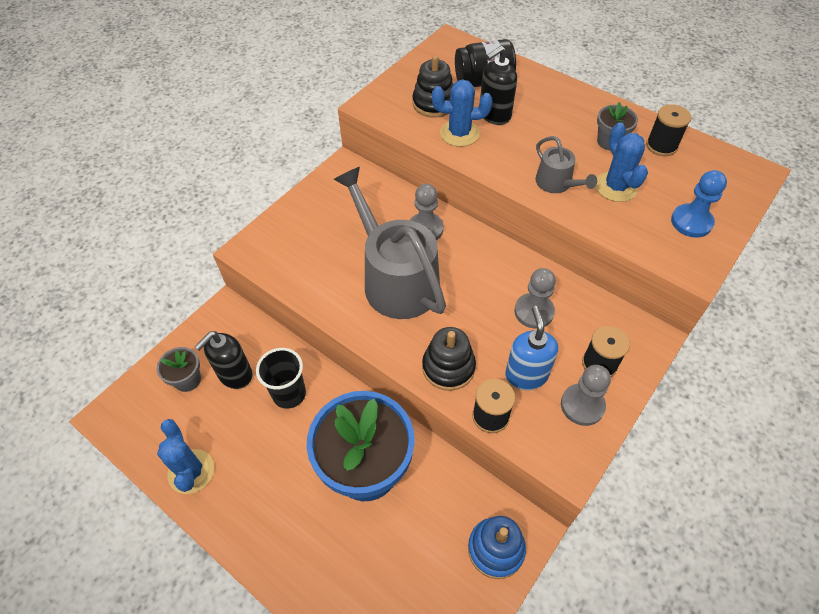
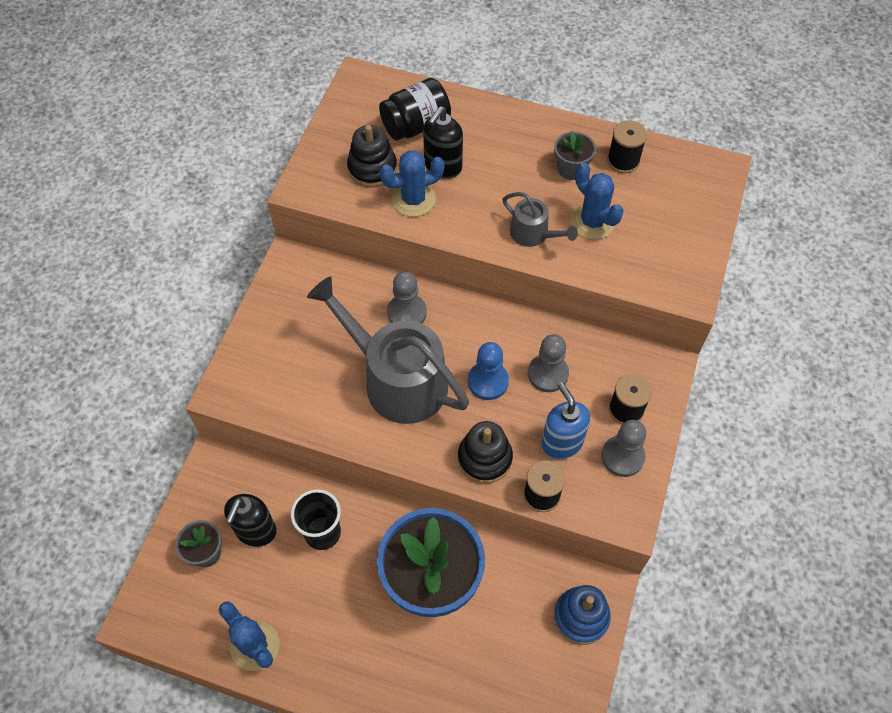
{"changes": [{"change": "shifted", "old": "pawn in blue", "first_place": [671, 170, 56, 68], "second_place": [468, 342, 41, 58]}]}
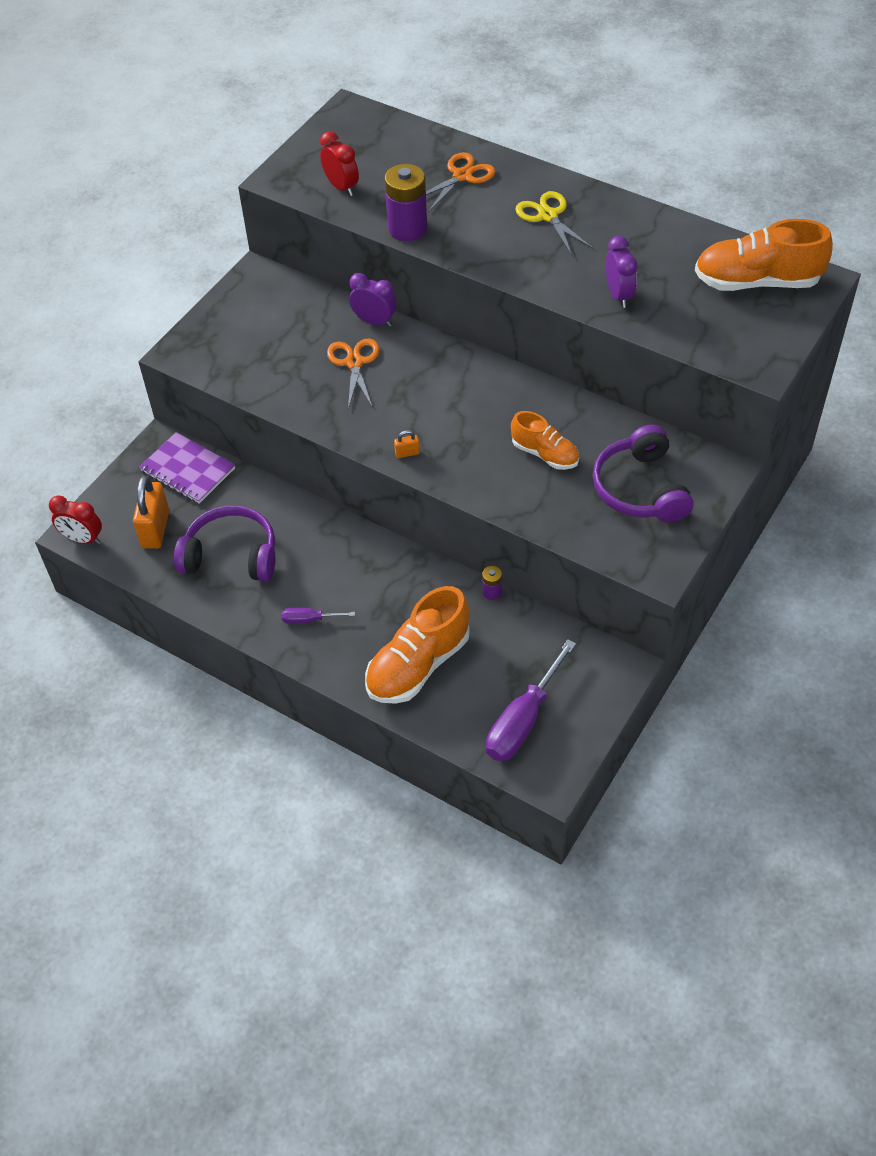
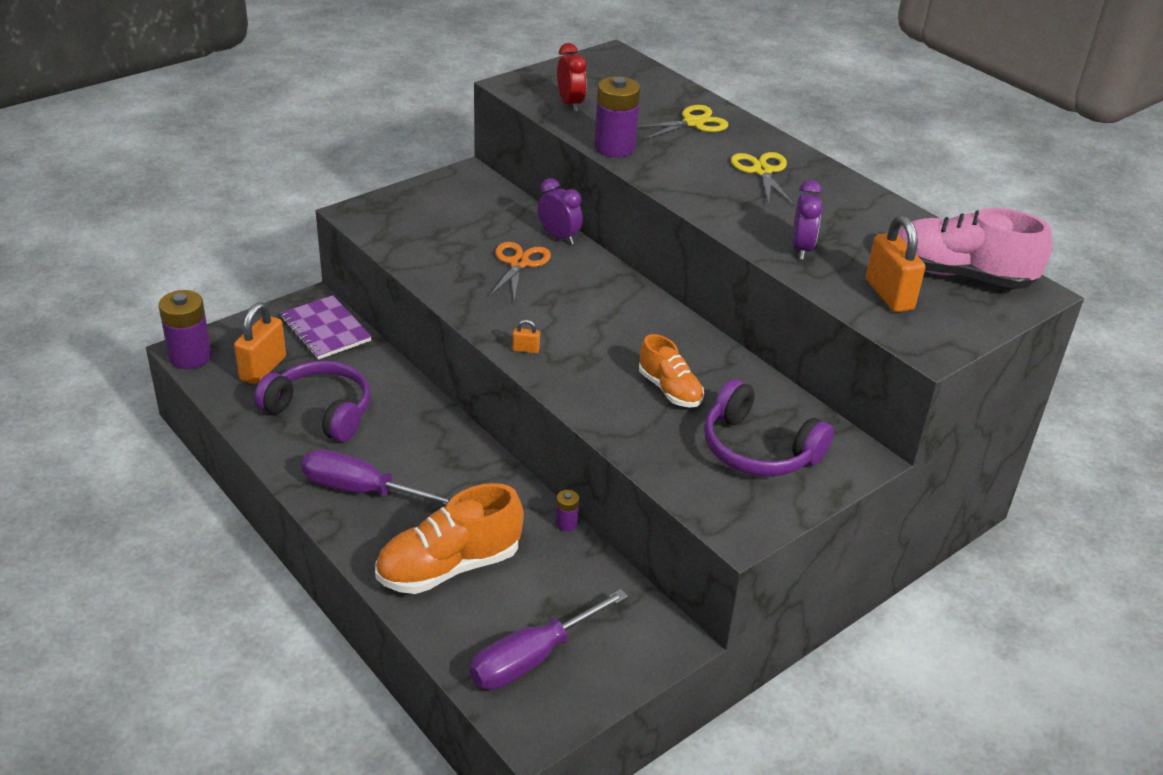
{"changes": [{"change": "repainted", "old": "scissors in orange", "new": "scissors in yellow", "first_place": [426, 152, 69, 59], "second_place": [637, 105, 92, 35]}, {"change": "repainted", "old": "shoe in orange", "new": "shoe in pink", "first_place": [695, 219, 138, 72], "second_place": [898, 208, 154, 81]}, {"change": "rotated", "old": "headphones in purple", "first_place": [593, 425, 101, 97], "second_place": [704, 379, 130, 98], "degrees": -60}, {"change": "swapped", "old": "clock in red", "new": "battery in purple", "first_place": [49, 495, 53, 49], "second_place": [159, 290, 53, 79]}, {"change": "scaled", "old": "screwdriver in purple", "first_place": [282, 607, 73, 17], "second_place": [302, 449, 150, 57], "factor": 2.01}, {"change": "new", "new": "padlock in orange", "second_place": [866, 216, 59, 97]}]}
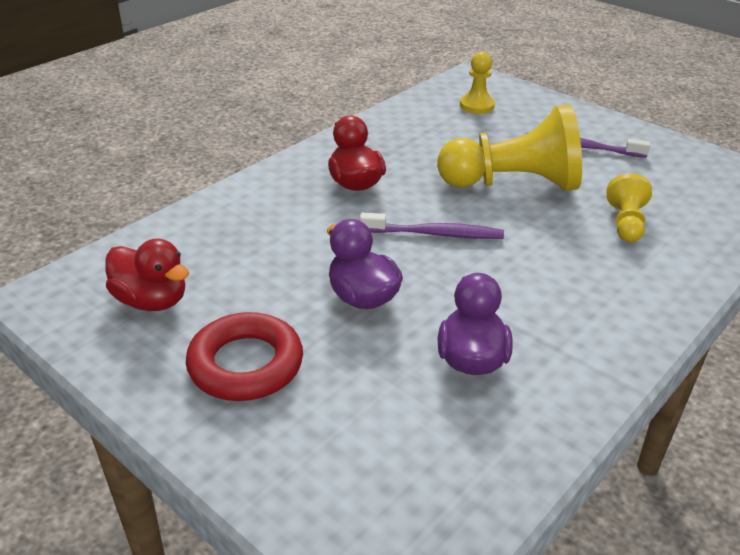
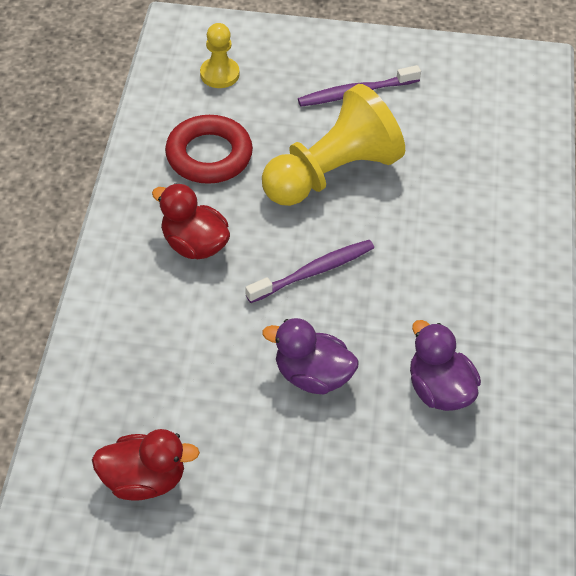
{"changes": [{"change": "gone", "old": "pawn in yellow", "first_place": [607, 173, 45, 69]}, {"change": "shifted", "old": "ring in red", "first_place": [186, 312, 117, 89], "second_place": [165, 115, 88, 69]}]}
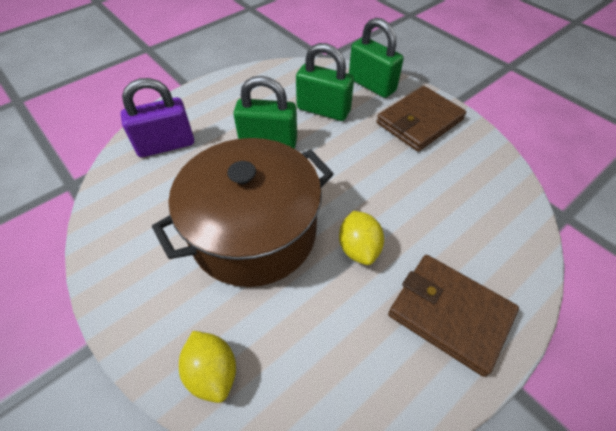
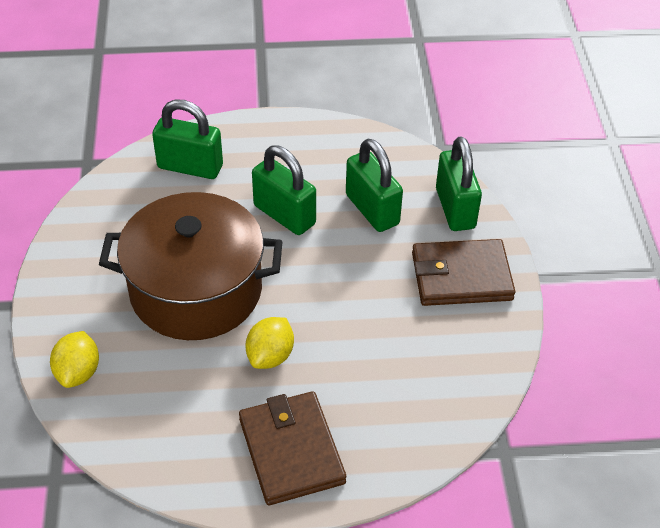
{"changes": [{"change": "repainted", "old": "padlock in purple", "new": "padlock in green", "first_place": [121, 78, 73, 79], "second_place": [152, 100, 71, 79]}]}
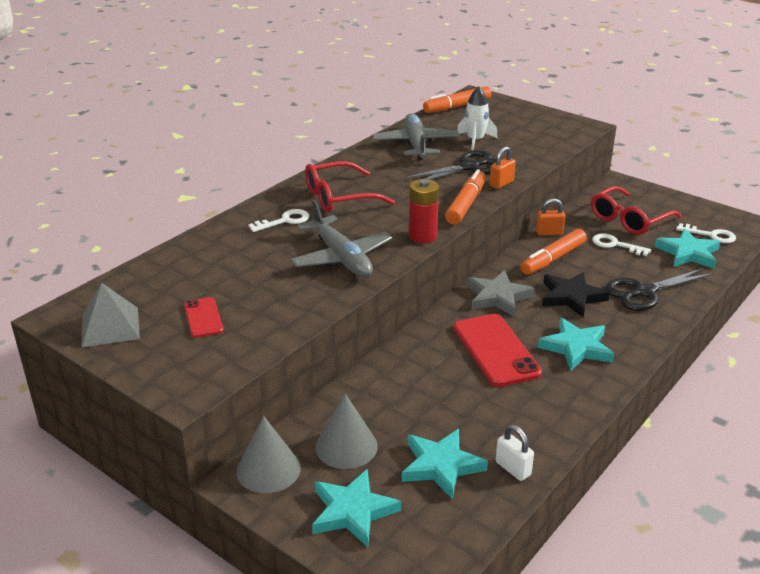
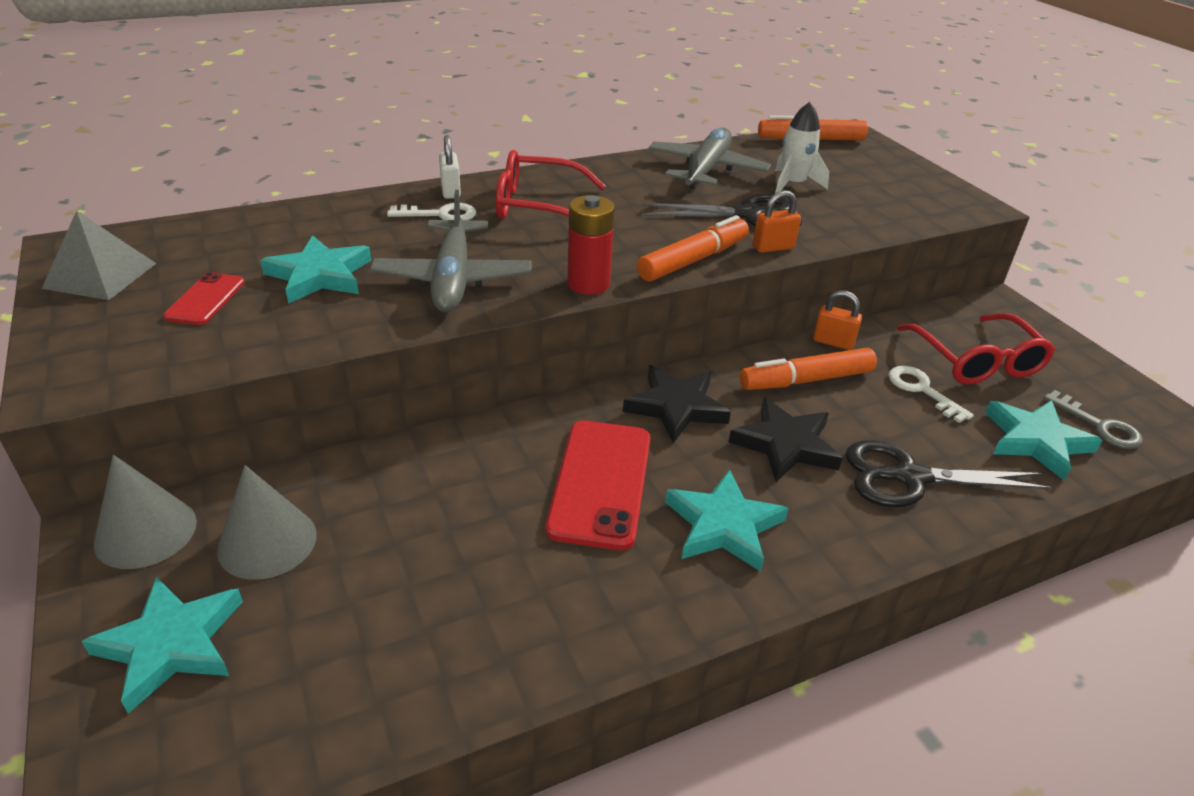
{"changes": [{"change": "rotated", "old": "glasses in red", "first_place": [591, 186, 91, 49], "second_place": [897, 313, 158, 71], "degrees": -90}, {"change": "repainted", "old": "key in white", "new": "key in grey", "first_place": [676, 223, 60, 20], "second_place": [1043, 390, 100, 59]}, {"change": "repainted", "old": "star in grey", "new": "star in black", "first_place": [467, 270, 68, 46], "second_place": [623, 365, 108, 78]}, {"change": "shifted", "old": "padlock in white", "first_place": [496, 425, 38, 56], "second_place": [439, 135, 22, 64]}, {"change": "shifted", "old": "star in turquoise", "first_place": [402, 429, 86, 70], "second_place": [260, 235, 111, 69]}]}
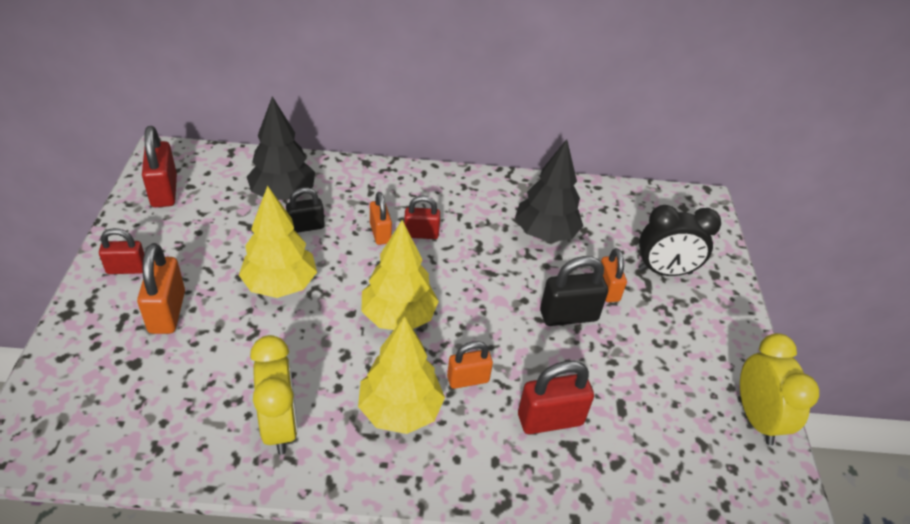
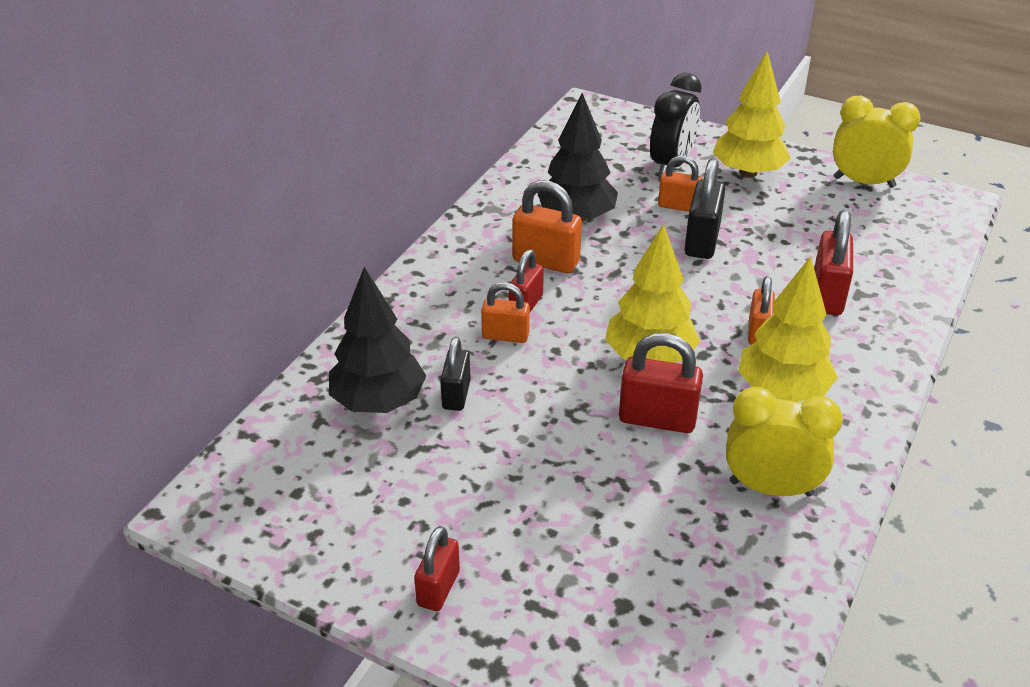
{"changes": [{"change": "shifted", "old": "padlock in red", "first_place": [142, 126, 35, 81], "second_place": [619, 333, 84, 100]}, {"change": "shifted", "old": "tree in yellow", "first_place": [239, 186, 78, 112], "second_place": [713, 51, 78, 127]}, {"change": "shifted", "old": "padlock in orange", "first_place": [137, 243, 48, 91], "second_place": [513, 180, 69, 93]}]}
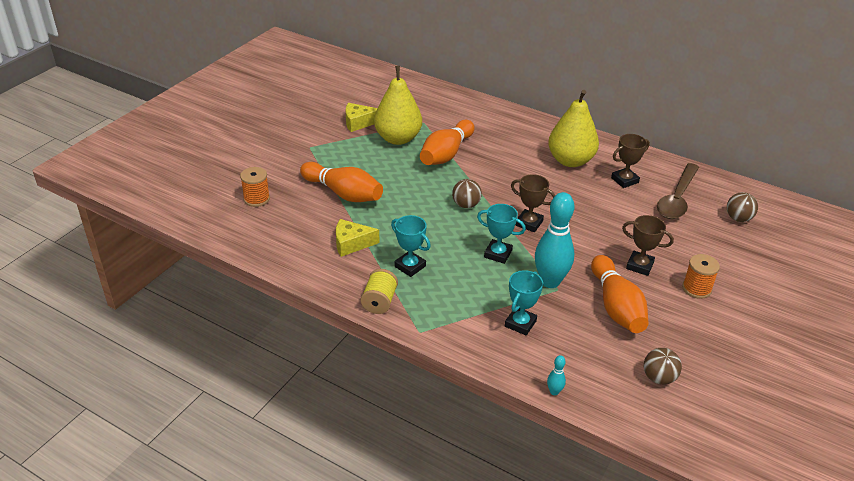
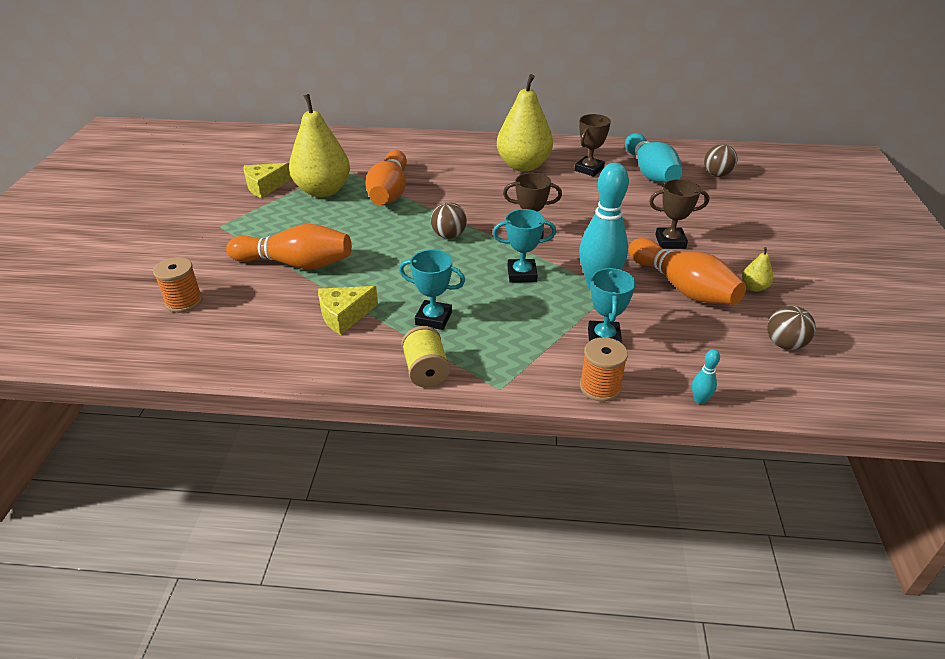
{"changes": [{"change": "swapped", "old": "spoon in brown", "new": "bowling pin in turquoise", "first_place": [657, 163, 42, 56], "second_place": [625, 133, 58, 50]}, {"change": "shifted", "old": "spool in orange", "first_place": [682, 254, 38, 45], "second_place": [580, 337, 48, 65]}, {"change": "new", "new": "pear in yellow", "second_place": [742, 247, 31, 45]}]}
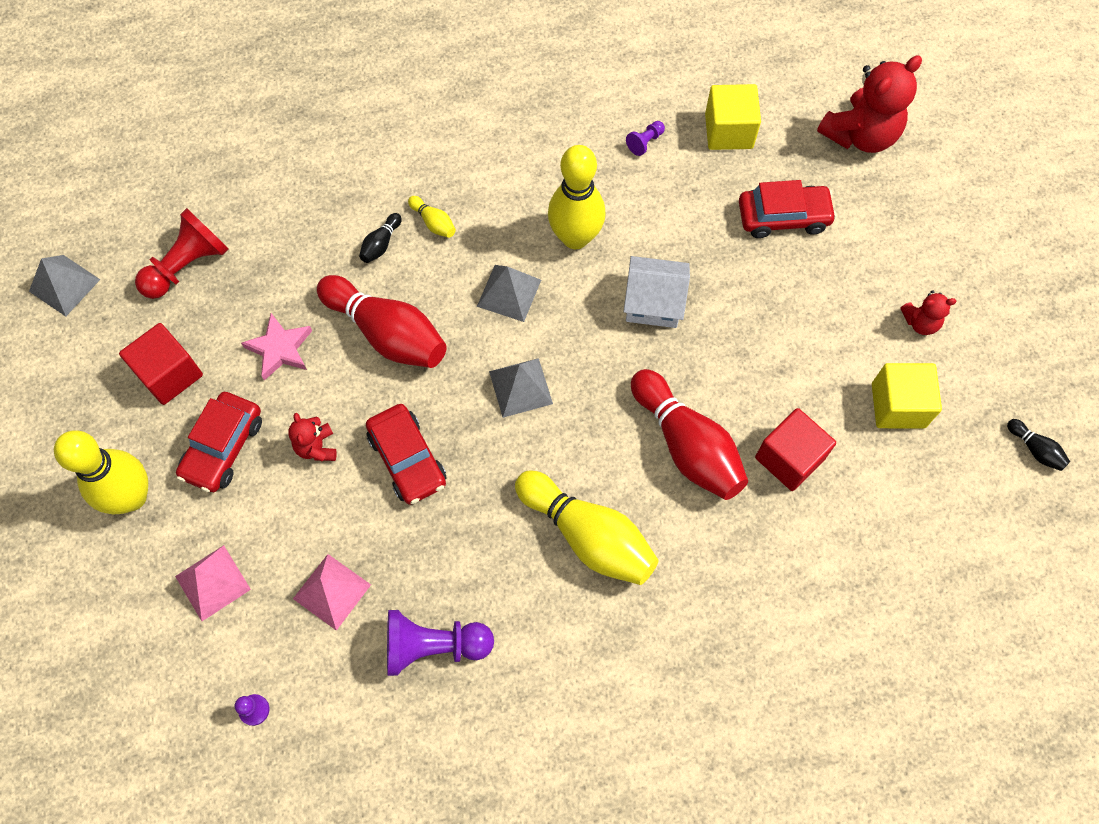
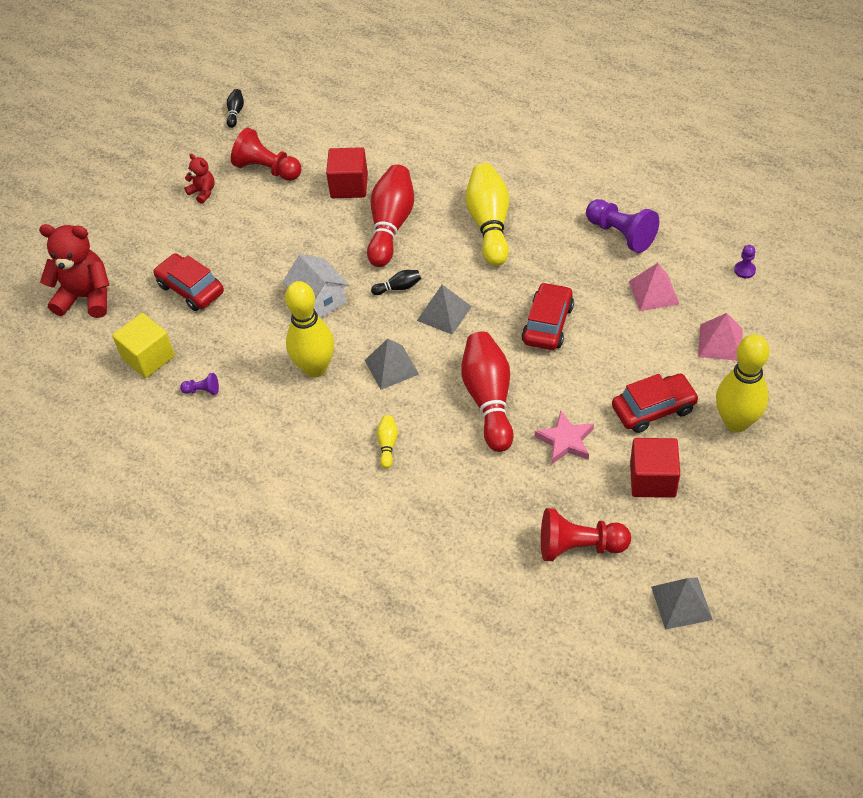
{"changes": [{"change": "shifted", "old": "bowling pin in black", "first_place": [359, 213, 43, 50], "second_place": [371, 270, 50, 25]}, {"change": "swapped", "old": "cube in yellow", "new": "pawn in red", "first_place": [872, 363, 70, 66], "second_place": [231, 128, 70, 53]}, {"change": "gone", "old": "teddy bear in red", "first_place": [288, 413, 49, 48]}]}
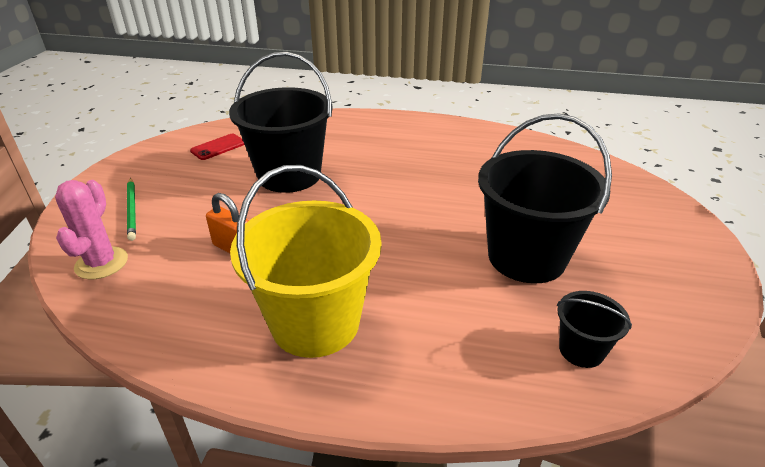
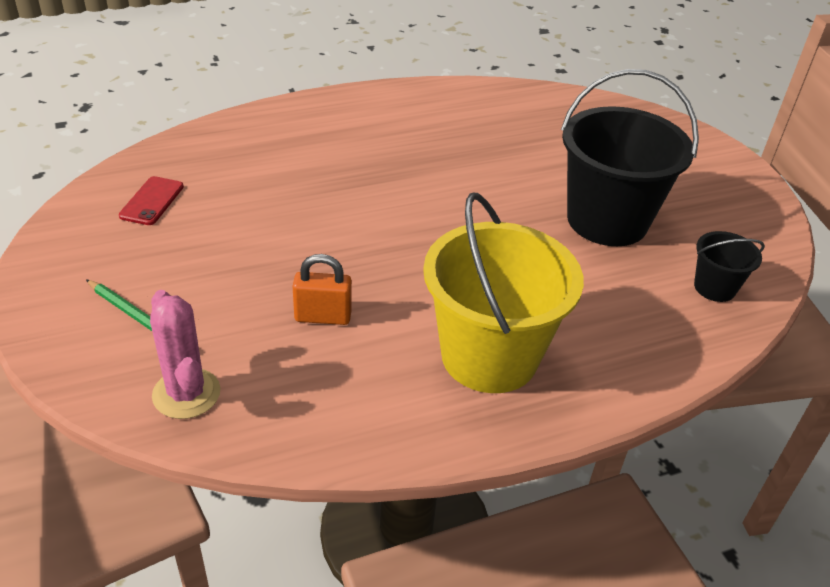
{"changes": [{"change": "gone", "old": "bucket in black", "first_place": [229, 52, 103, 141]}]}
